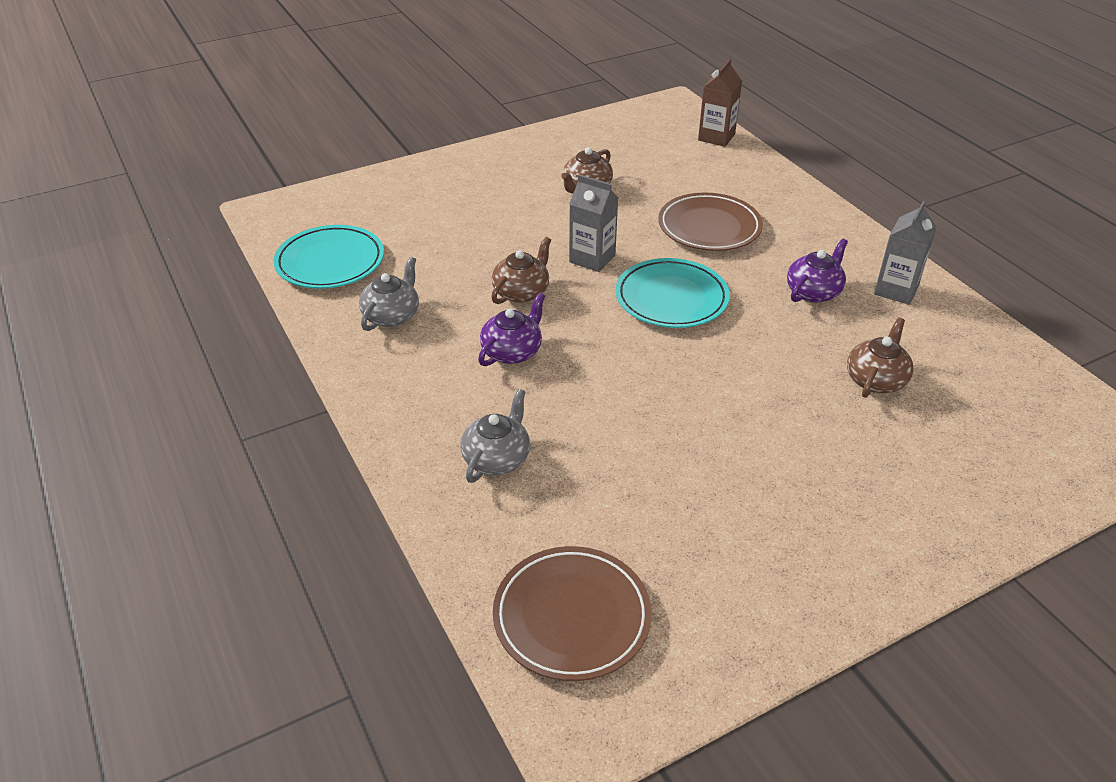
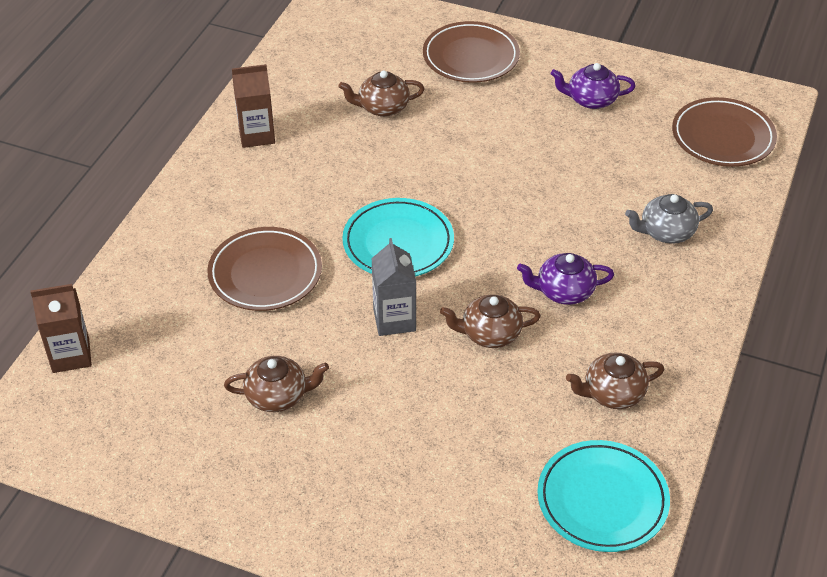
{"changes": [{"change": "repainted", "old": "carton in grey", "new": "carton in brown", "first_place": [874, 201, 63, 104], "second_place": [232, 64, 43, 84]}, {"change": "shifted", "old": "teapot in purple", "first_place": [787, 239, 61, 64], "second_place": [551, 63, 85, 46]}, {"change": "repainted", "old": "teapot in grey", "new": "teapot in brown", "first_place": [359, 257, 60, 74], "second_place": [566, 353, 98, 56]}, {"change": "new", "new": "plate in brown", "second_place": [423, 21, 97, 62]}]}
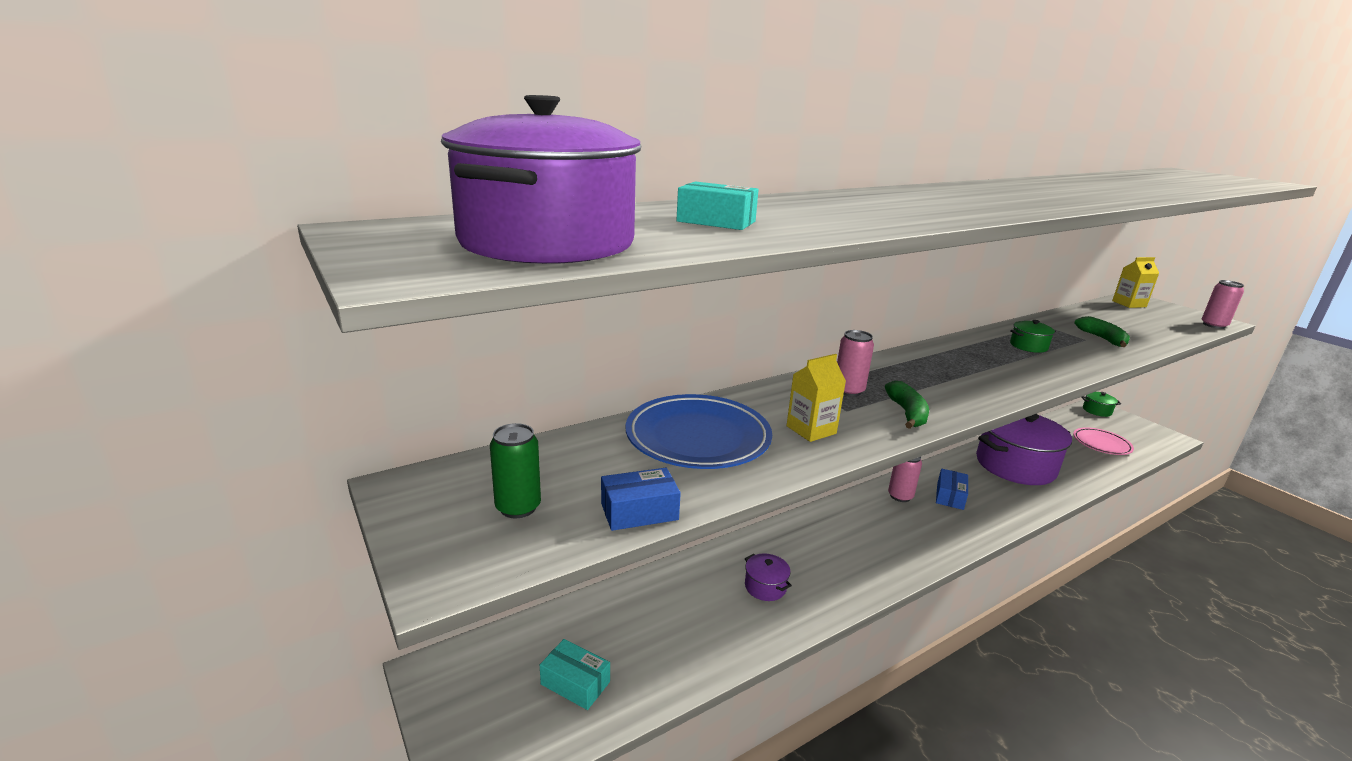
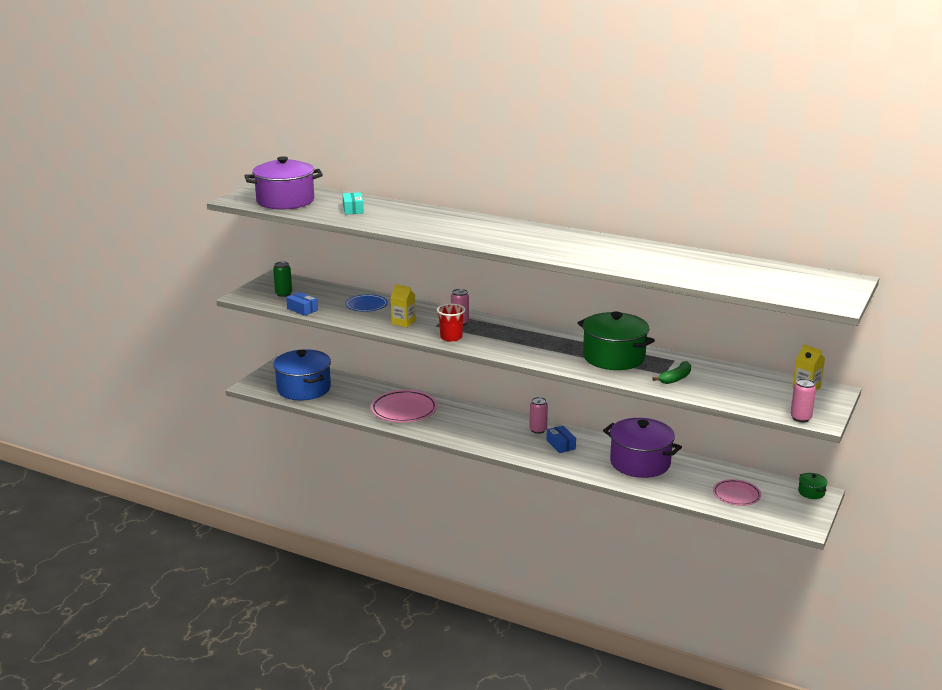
{"changes": [{"change": "scaled", "old": "pot in green", "first_place": [1010, 320, 46, 33], "second_place": [578, 311, 77, 59], "factor": 2.42}, {"change": "swapped", "old": "banana in green", "new": "cup in red", "first_place": [885, 381, 44, 48], "second_place": [437, 304, 28, 38]}, {"change": "scaled", "old": "plate in blue", "first_place": [626, 394, 146, 75], "second_place": [345, 294, 43, 18], "factor": 0.63}, {"change": "rotated", "old": "box in blue", "first_place": [936, 468, 32, 42], "second_place": [546, 426, 30, 27], "degrees": 75}, {"change": "swapped", "old": "pot in purple", "new": "plate in pink", "first_place": [745, 553, 47, 48], "second_place": [371, 390, 67, 32]}, {"change": "swapped", "old": "box in turquoise", "new": "pot in blue", "first_place": [540, 639, 70, 71], "second_place": [273, 349, 58, 52]}]}
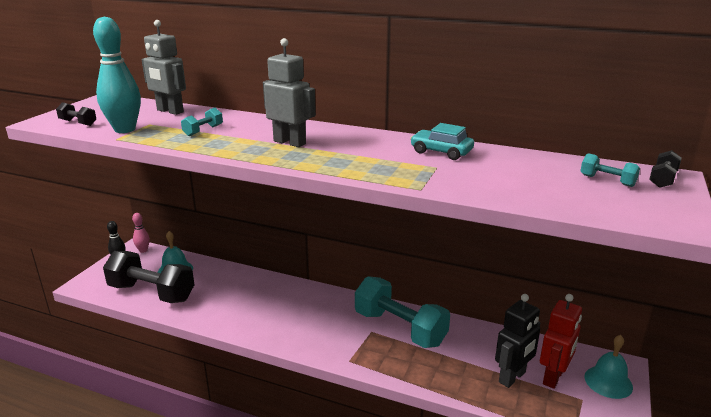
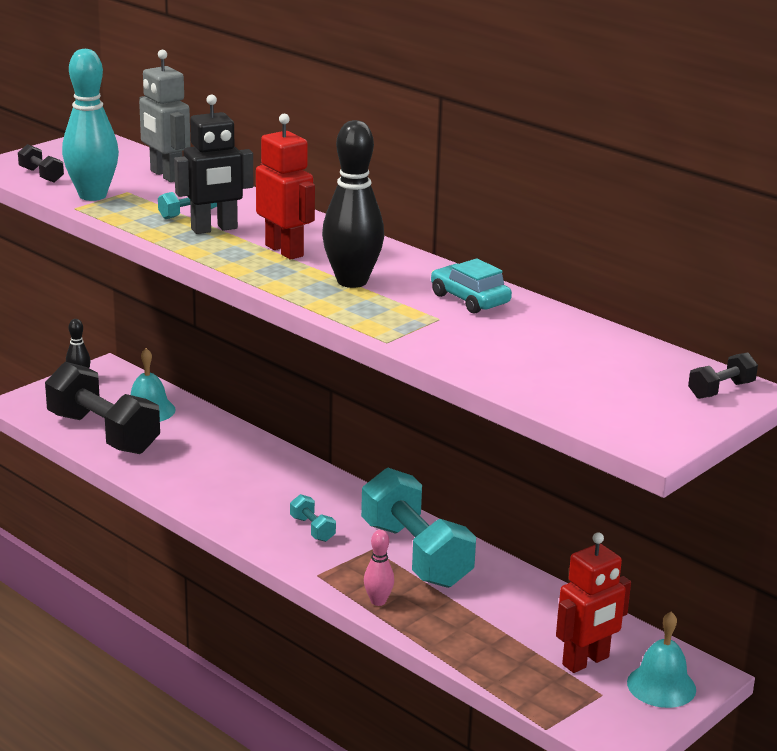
{"changes": [{"change": "repainted", "old": "robot in grey", "new": "robot in red", "first_place": [263, 38, 53, 109], "second_place": [256, 114, 59, 146]}, {"change": "shifted", "old": "dumbbell in turquoise", "first_place": [580, 153, 60, 34], "second_place": [290, 494, 46, 48]}, {"change": "shifted", "old": "bowling pin in pink", "first_place": [132, 213, 18, 40], "second_place": [364, 530, 30, 76]}, {"change": "shifted", "old": "robot in black", "first_place": [495, 294, 45, 94], "second_place": [174, 95, 79, 139]}, {"change": "new", "new": "bowling pin in black", "second_place": [322, 120, 62, 168]}]}
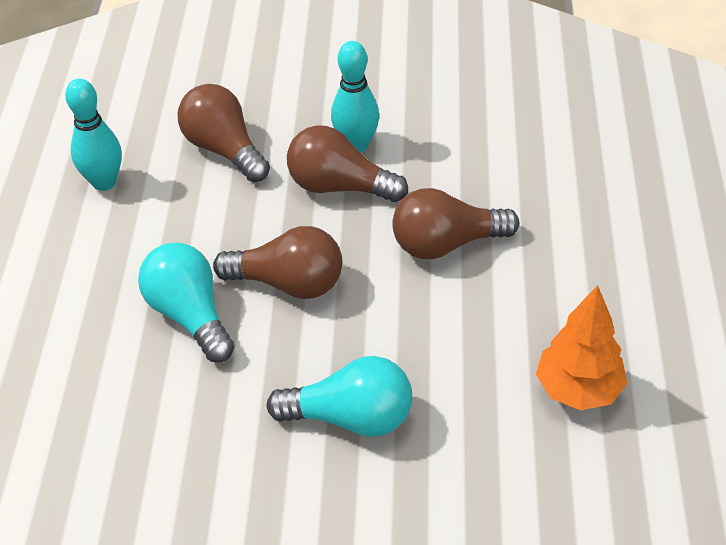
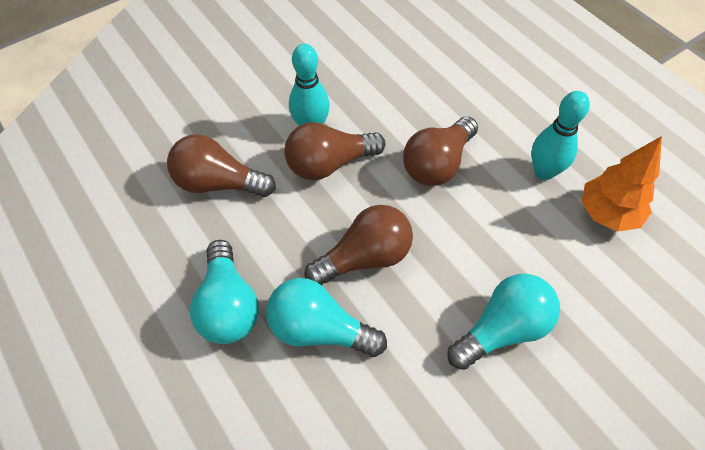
{"changes": [{"change": "shifted", "old": "bowling pin in turquoise", "first_place": [65, 79, 57, 112], "second_place": [531, 91, 59, 89]}, {"change": "new", "new": "light bulb in turquoise", "second_place": [190, 240, 69, 104]}]}
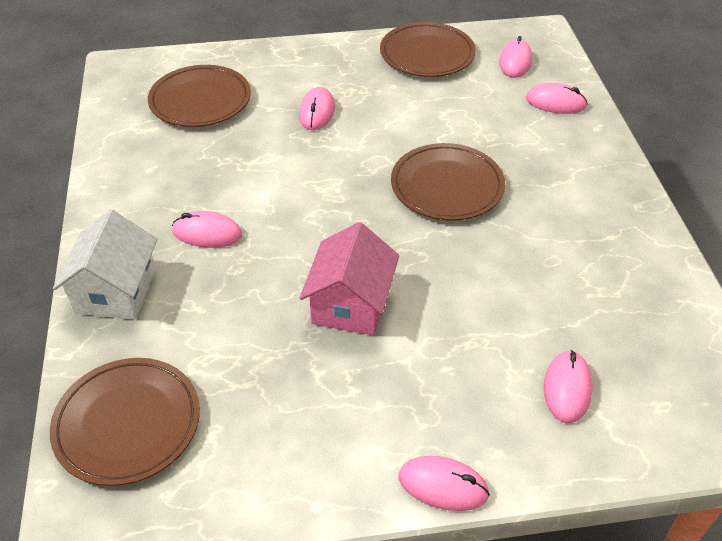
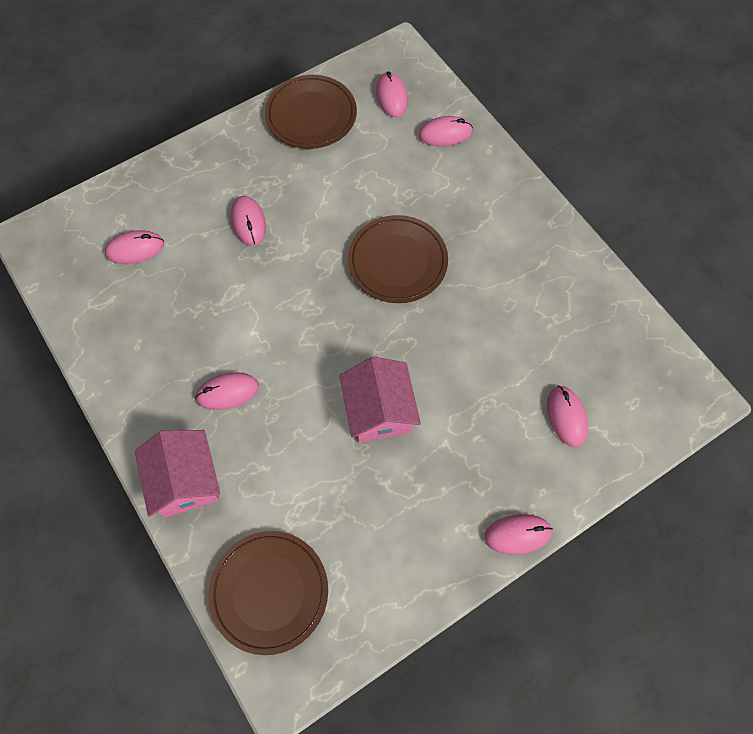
{"changes": [{"change": "swapped", "old": "plate in brown", "new": "mouse in pink", "first_place": [148, 65, 103, 62], "second_place": [105, 230, 59, 34]}, {"change": "repainted", "old": "house in white", "new": "house in pink", "first_place": [53, 209, 104, 111], "second_place": [135, 430, 85, 88]}]}
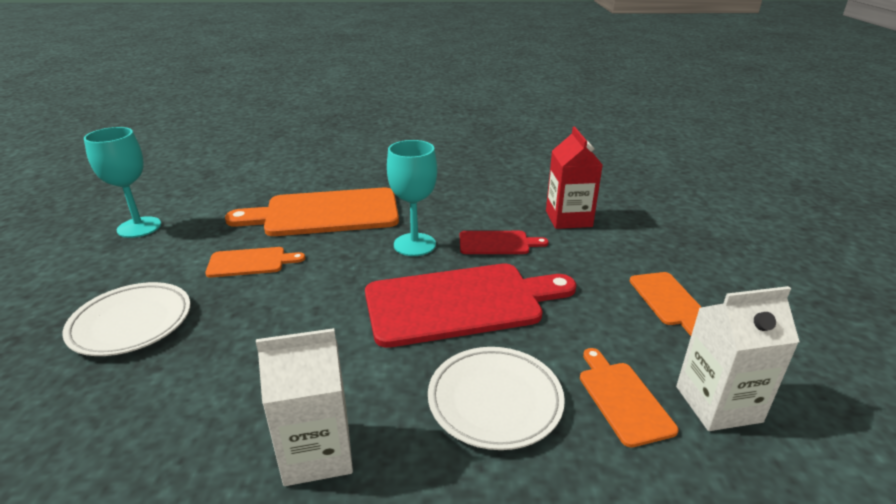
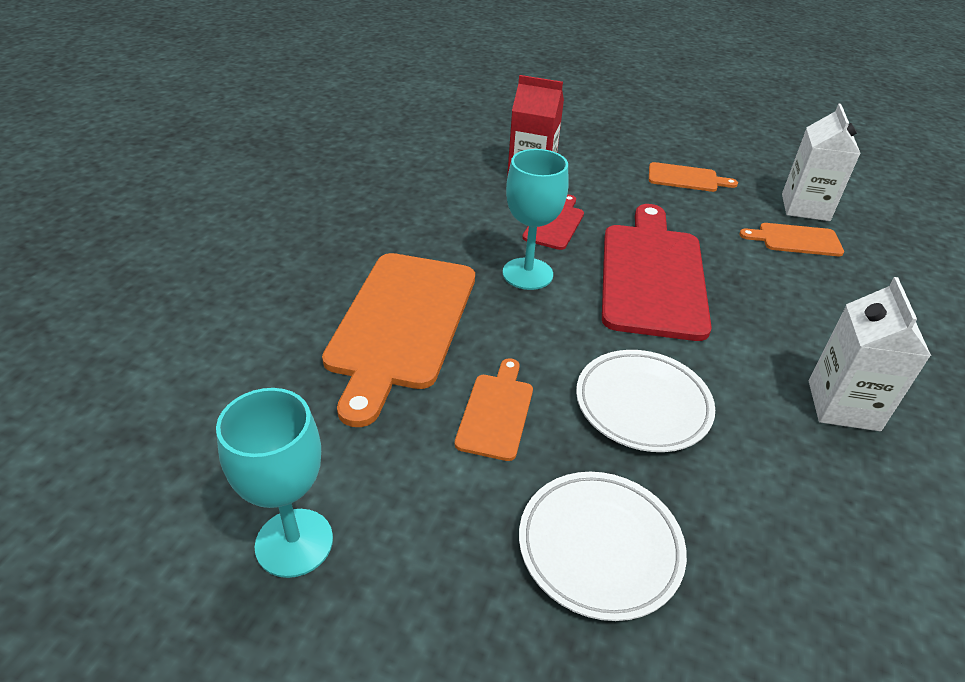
{"changes": [{"change": "shifted", "old": "plate in white", "first_place": [428, 347, 137, 103], "second_place": [576, 350, 139, 102]}]}
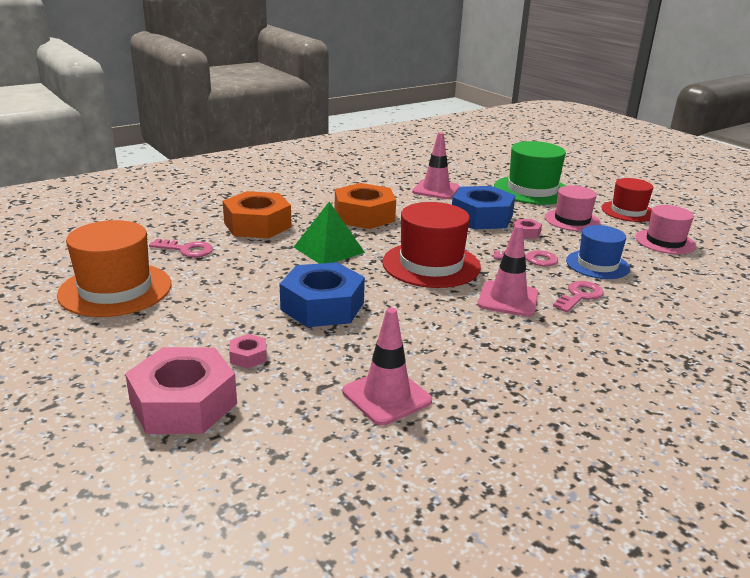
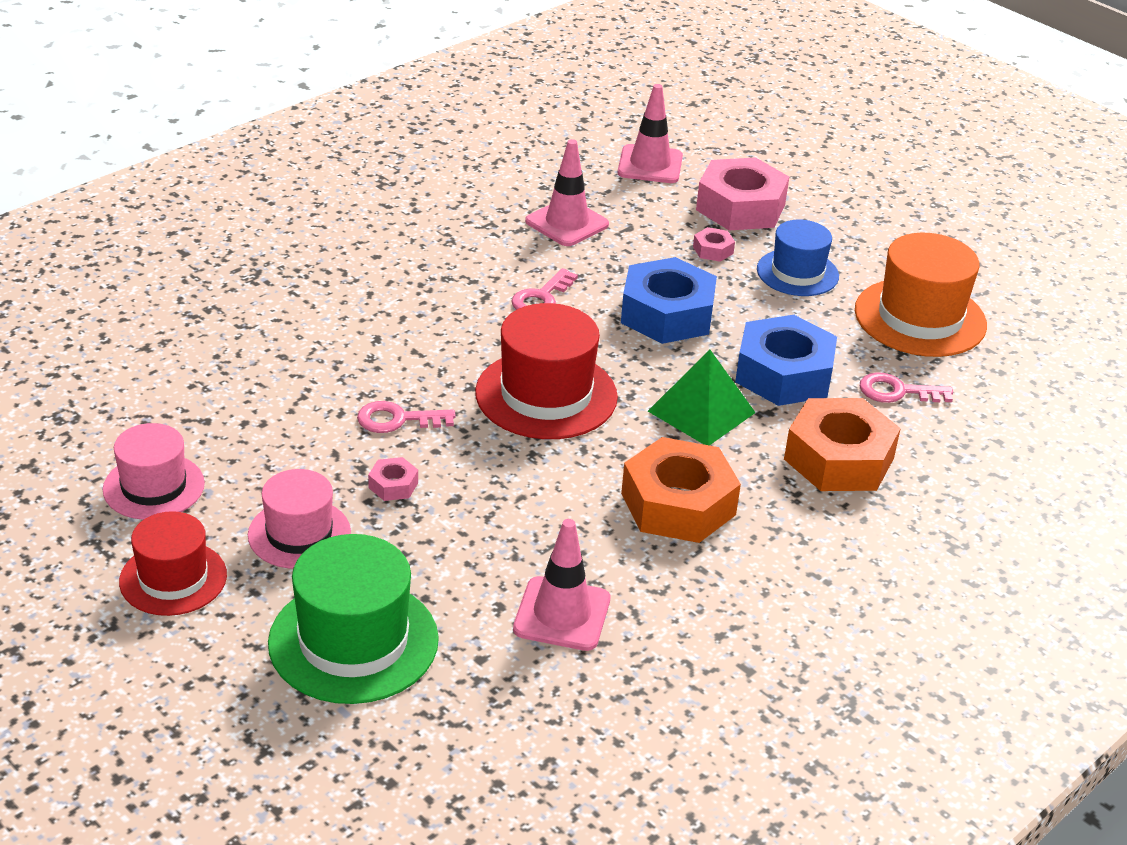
{"changes": [{"change": "shifted", "old": "nut in blue", "first_place": [452, 186, 64, 44], "second_place": [735, 315, 102, 91]}, {"change": "shifted", "old": "traffic cone in pink", "first_place": [478, 225, 60, 92], "second_place": [618, 84, 65, 99]}, {"change": "shifted", "old": "hat in blue", "first_place": [566, 225, 64, 54], "second_place": [757, 220, 82, 76]}, {"change": "shifted", "old": "key in pink", "first_place": [553, 281, 51, 31], "second_place": [511, 268, 67, 42]}]}
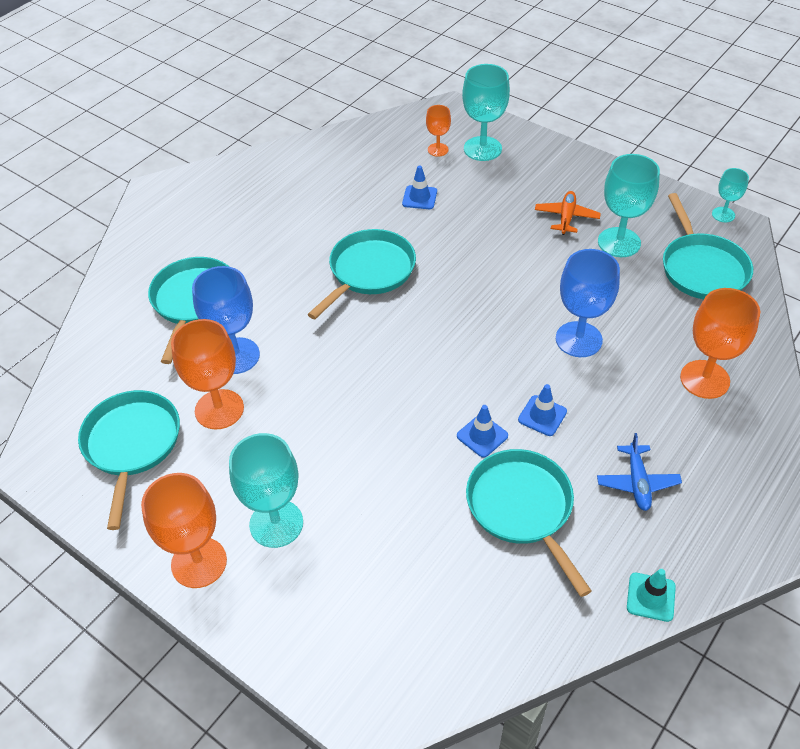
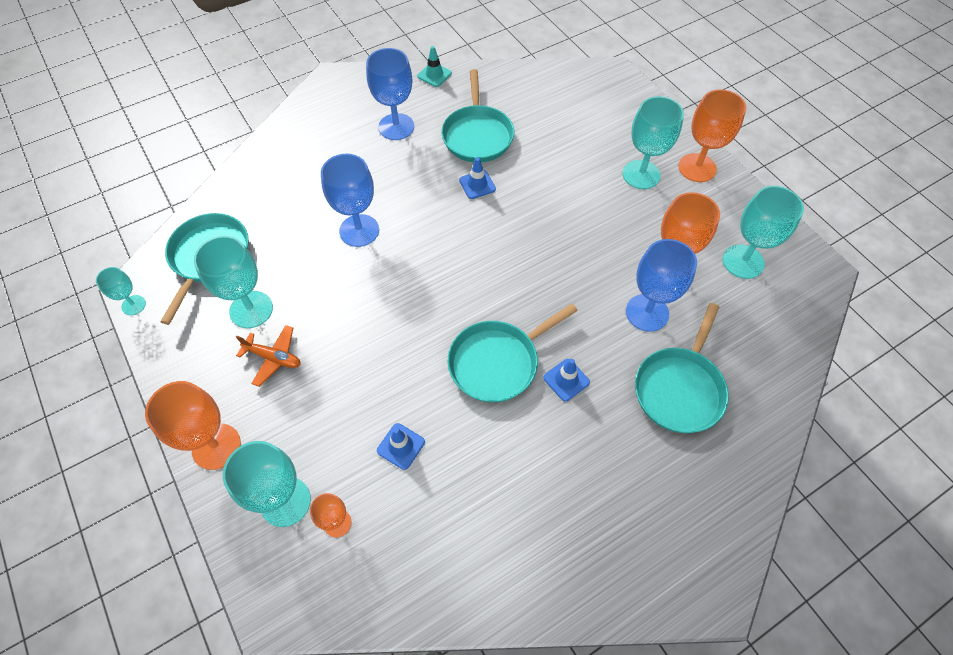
{"changes": [{"change": "rotated", "old": "plane in orange", "first_place": [535, 191, 66, 44], "second_place": [236, 325, 65, 62], "degrees": -105}, {"change": "shifted", "old": "goblet in orange", "first_place": [680, 288, 80, 111], "second_place": [145, 381, 96, 89]}, {"change": "shifted", "old": "traffic cone in blue", "first_place": [518, 384, 49, 52], "second_place": [543, 359, 47, 42]}, {"change": "swapped", "old": "pan in turquoise", "new": "goblet in turquoise", "first_place": [78, 390, 102, 140], "second_place": [723, 186, 81, 93]}, {"change": "swapped", "old": "plane in blue", "new": "goblet in blue", "first_place": [597, 433, 85, 78], "second_place": [366, 48, 48, 92]}]}
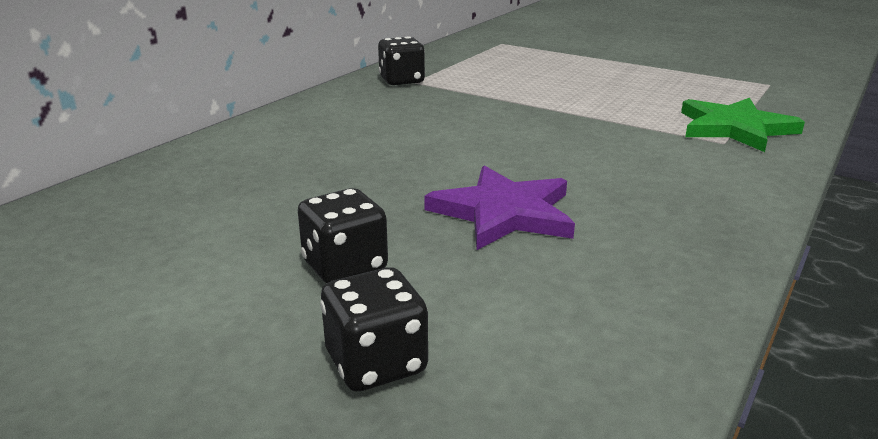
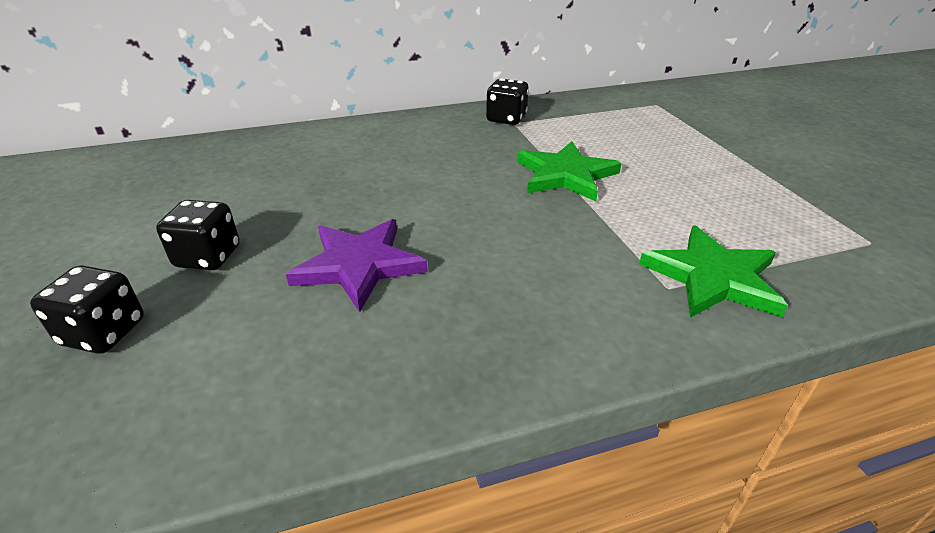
{"changes": [{"change": "new", "new": "star in green", "second_place": [517, 141, 105, 60]}]}
